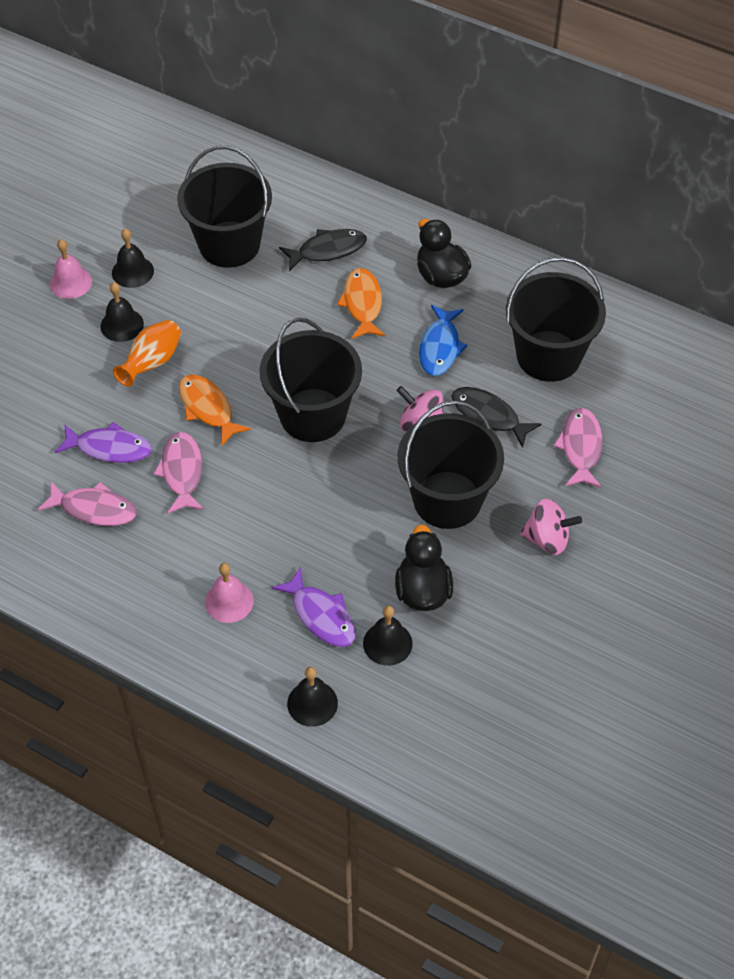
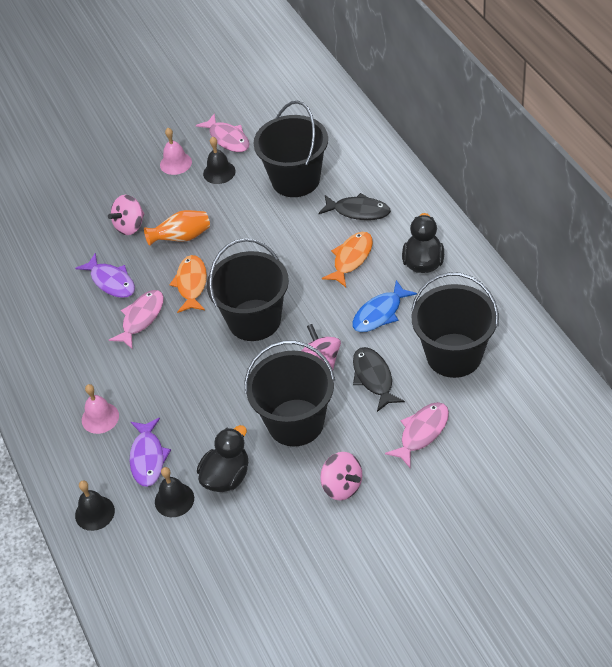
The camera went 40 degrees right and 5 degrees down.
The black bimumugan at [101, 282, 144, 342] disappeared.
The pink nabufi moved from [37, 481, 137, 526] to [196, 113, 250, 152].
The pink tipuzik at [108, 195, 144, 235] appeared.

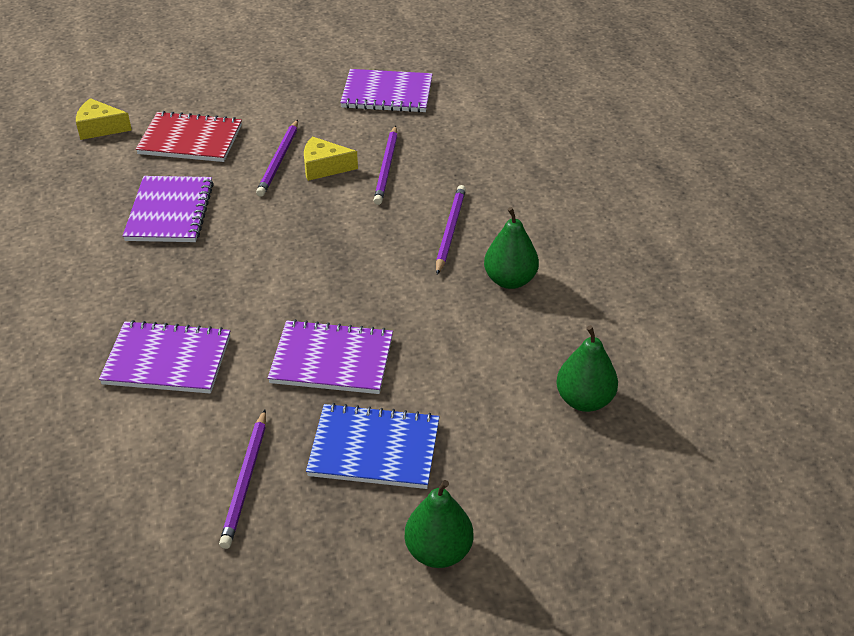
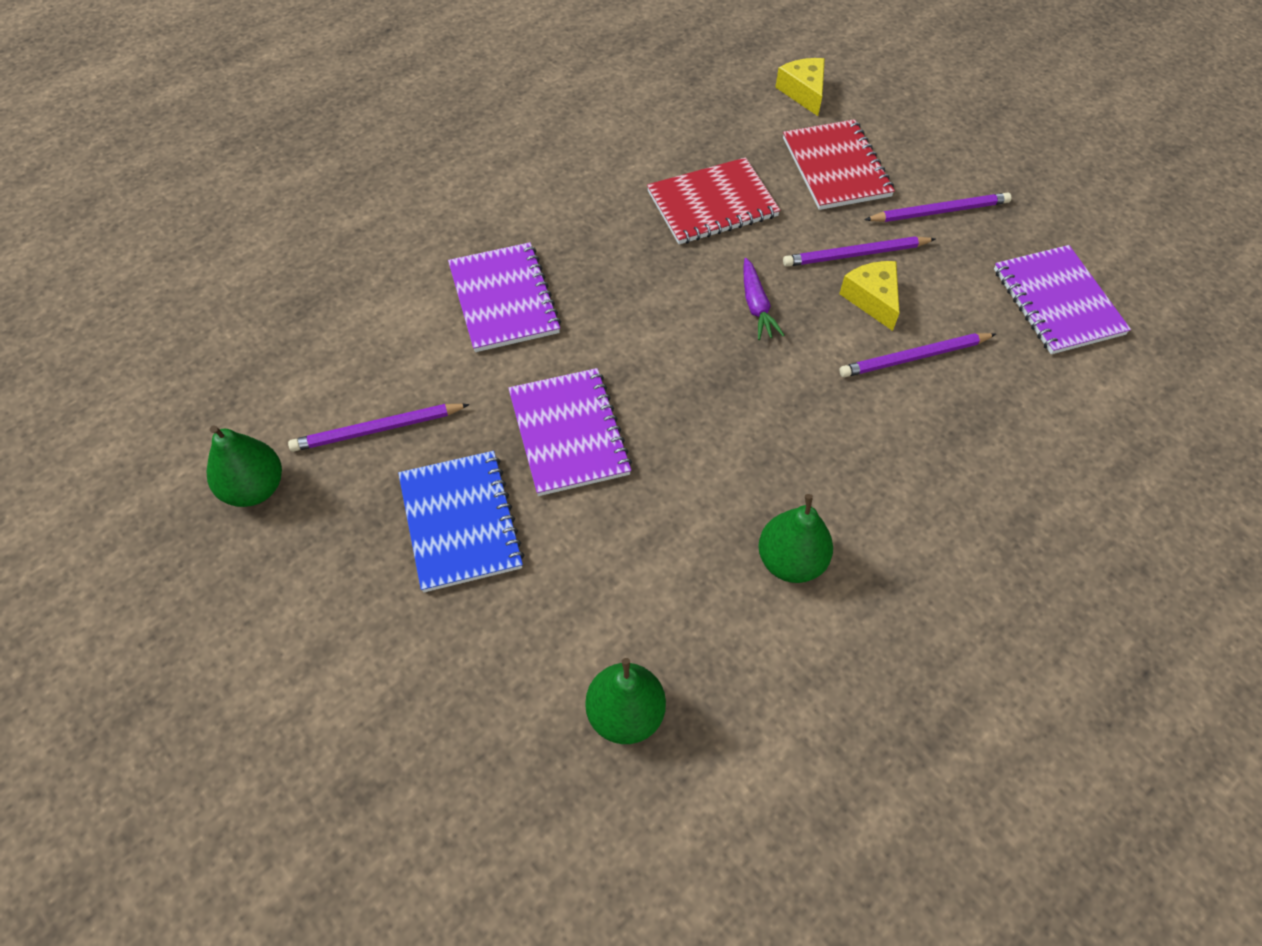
The camera went 65 degrees right and 15 degrees up.
The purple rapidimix at [123, 176, 214, 242] became the red rapidimix at [647, 157, 780, 244].
The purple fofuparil moved from [436, 185, 466, 275] to [864, 193, 1011, 222].
The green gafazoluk moved from [405, 480, 473, 568] to [206, 425, 282, 507].
The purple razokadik at [743, 258, 784, 340] appeared.

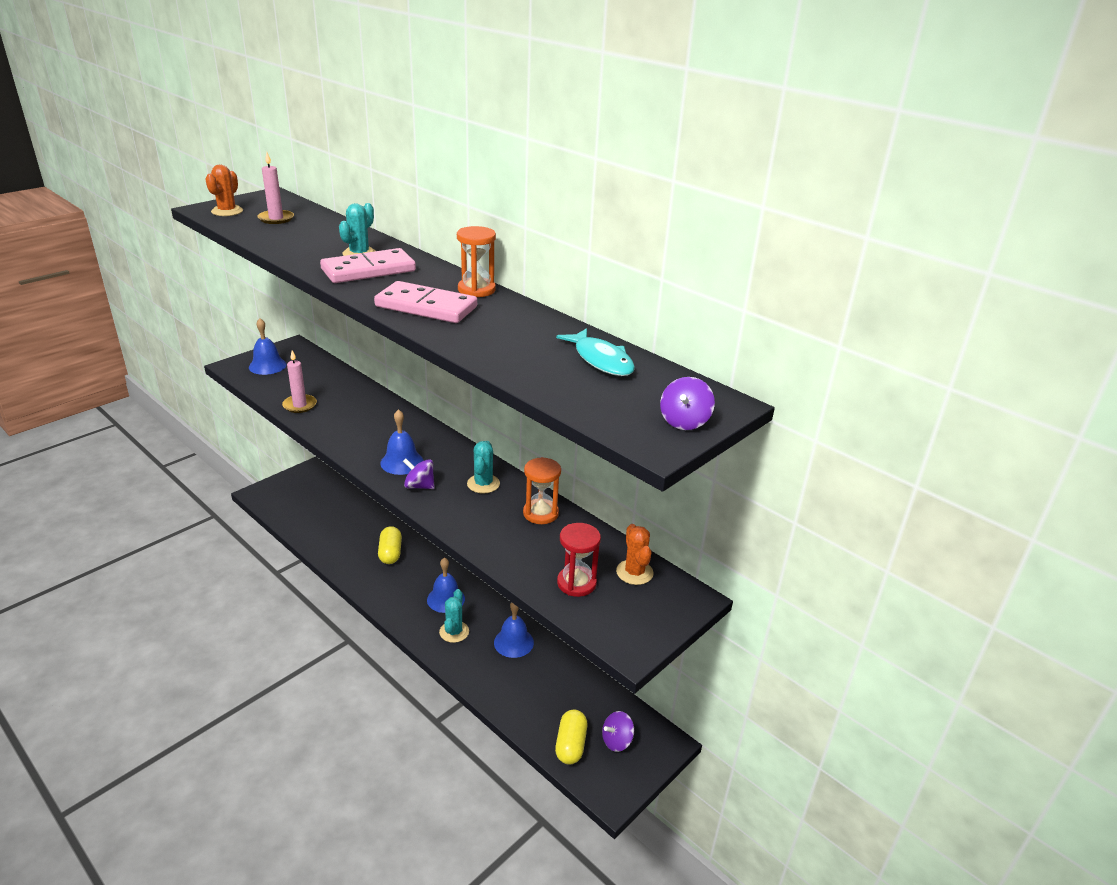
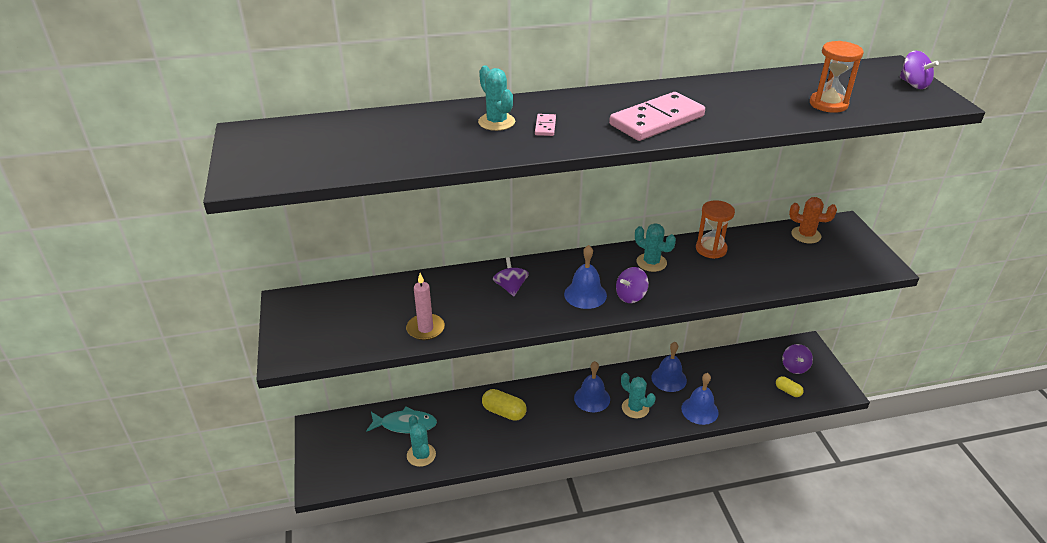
The camera went 55 degrees left and 5 degrees up.
The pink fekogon at [257, 152, 294, 224] disappeared.
The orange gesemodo at [205, 165, 243, 216] disappeared.
The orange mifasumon moved from [457, 226, 496, 297] to [810, 41, 864, 113].
The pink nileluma at [320, 248, 416, 283] changed to 0.42 times the size.
The blue bimumugan moved from [249, 318, 286, 375] to [681, 373, 719, 425].
The turquoise nabufi moved from [556, 328, 635, 376] to [366, 407, 437, 434].
The red mifasumon at [557, 523, 601, 597] disappeared.
The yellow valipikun at [555, 709, 588, 765] changed to 0.61 times the size.
The purple tipuzik at [493, 257, 529, 296] appeared.
The turquoise gesemodo at [407, 415, 436, 467] appeared.

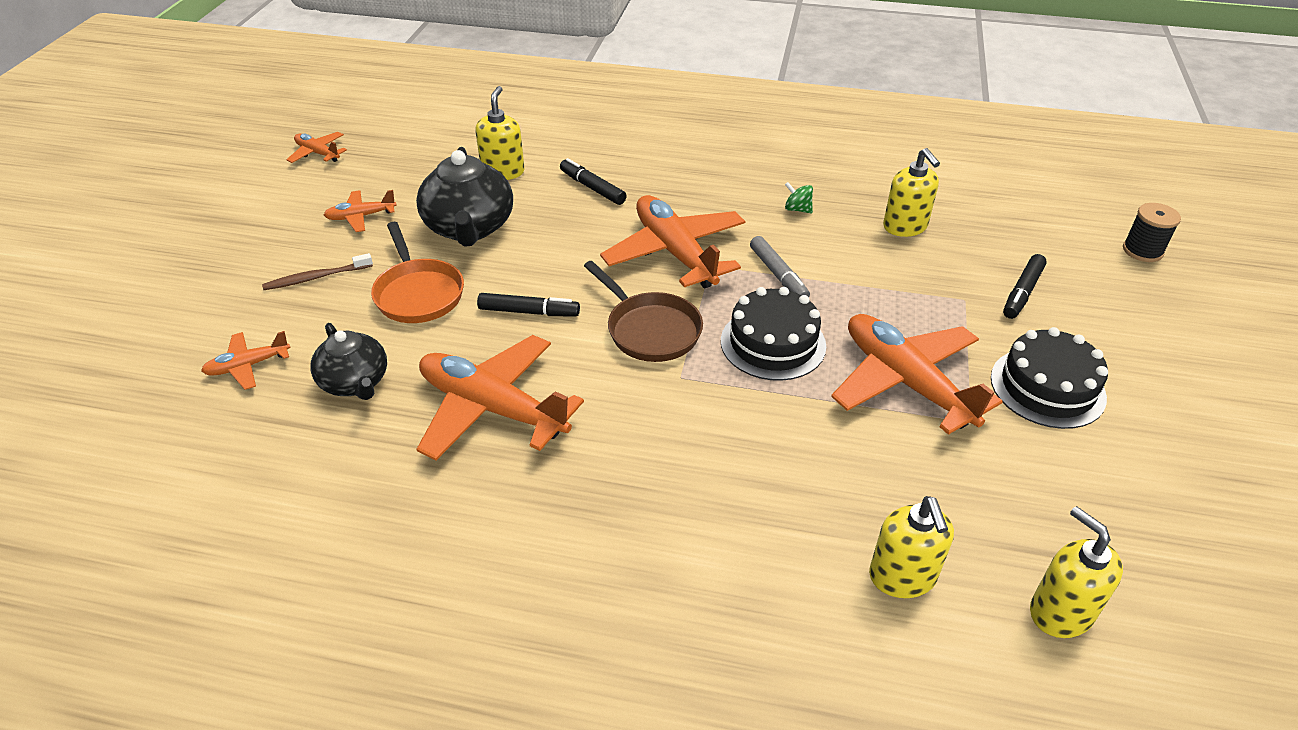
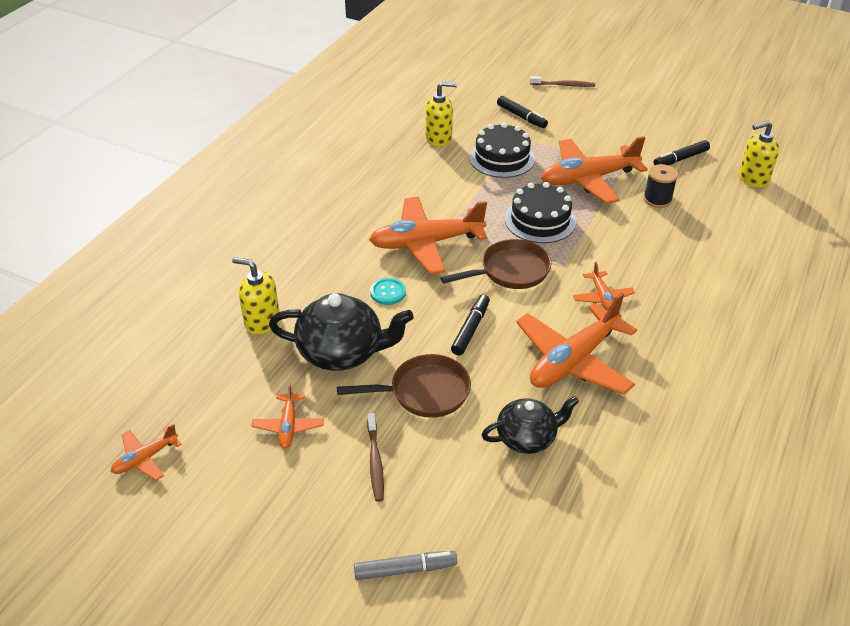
The camera went 75 degrees left and 0 degrees up.
The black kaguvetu moved from [560, 158, 627, 205] to [654, 140, 710, 165].
The green tipuzik at [785, 182, 813, 213] disappeared.
The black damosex moved from [1123, 203, 1181, 262] to [643, 164, 678, 208].
The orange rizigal at [371, 222, 464, 323] became the brown rizigal at [337, 354, 471, 418].
The grey kaguvetu moved from [750, 236, 810, 297] to [354, 551, 457, 580].
The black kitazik moved from [991, 327, 1108, 429] to [469, 123, 535, 178].
The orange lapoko moved from [201, 331, 290, 390] to [573, 262, 635, 311].
The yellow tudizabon at [869, 496, 954, 598] disappeared.
The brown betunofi at [530, 76, 595, 87] appeared.
The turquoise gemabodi at [370, 278, 406, 305] appeared.

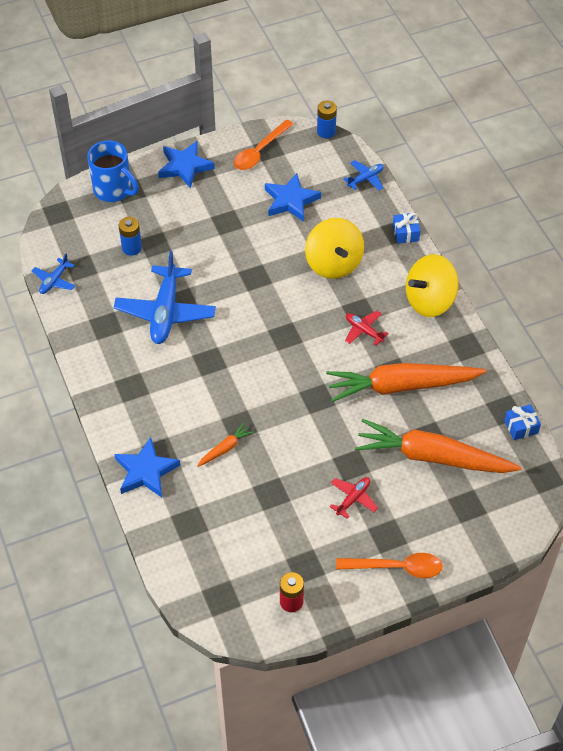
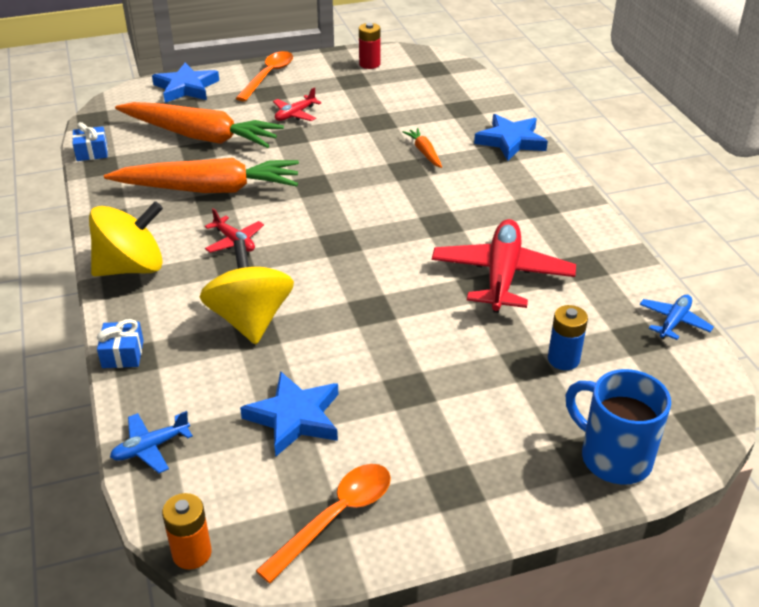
The camera went 175 degrees left and 15 degrees down.
The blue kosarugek at [317, 101, 337, 138] became the orange kosarugek at [162, 493, 212, 570].
The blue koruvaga moved from [158, 141, 215, 189] to [152, 62, 219, 103].
The blue lapoko at [114, 251, 216, 344] became the red lapoko at [432, 219, 576, 313].
The orange razokadik at [197, 423, 254, 467] turned 105 degrees clockwise.
The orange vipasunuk at [336, 553, 443, 578] turned 105 degrees clockwise.

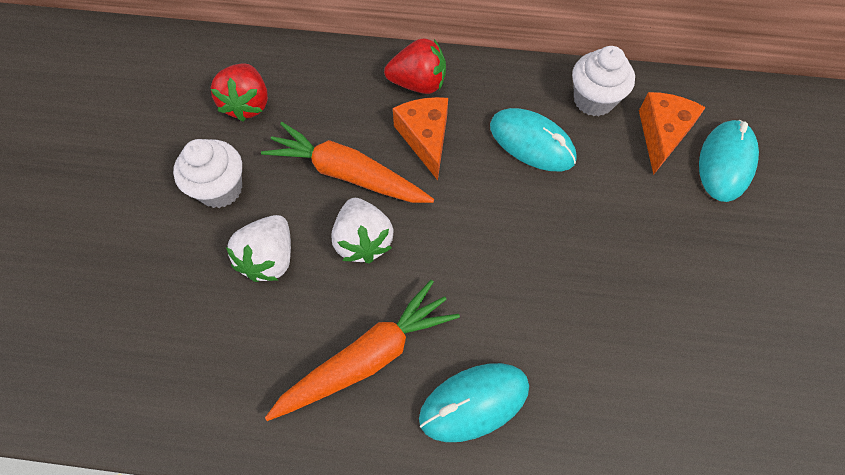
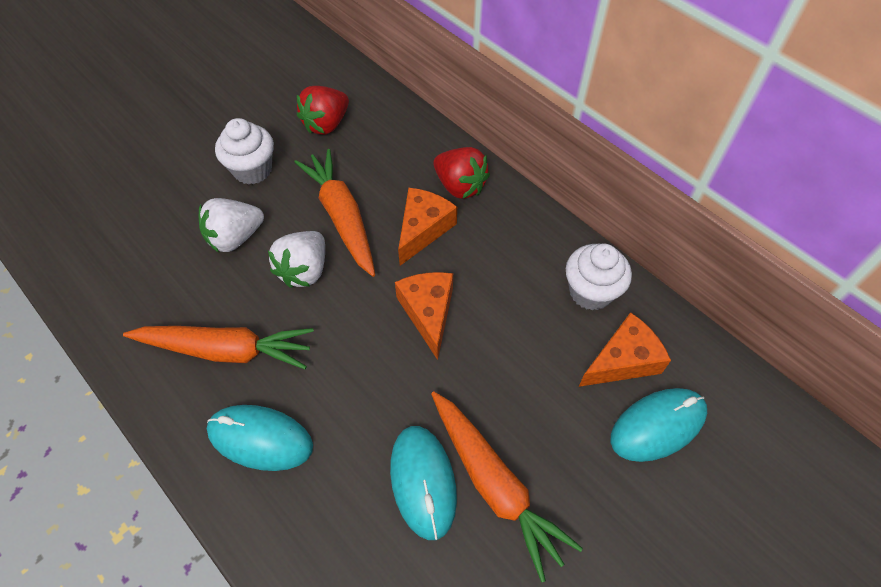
The camera went 40 degrees right and 5 degrees down.
The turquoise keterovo moved from [490, 108, 577, 171] to [390, 426, 457, 540].
The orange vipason at [395, 272, 453, 360] appeared.
The orange razokadik at [431, 391, 583, 582] appeared.

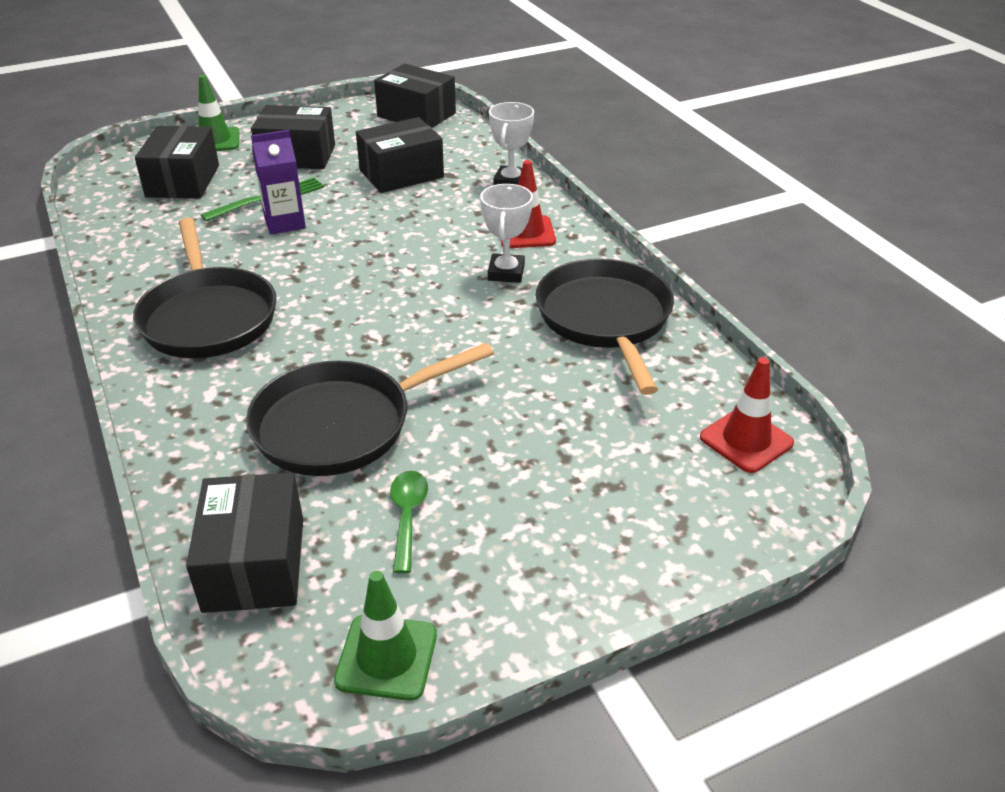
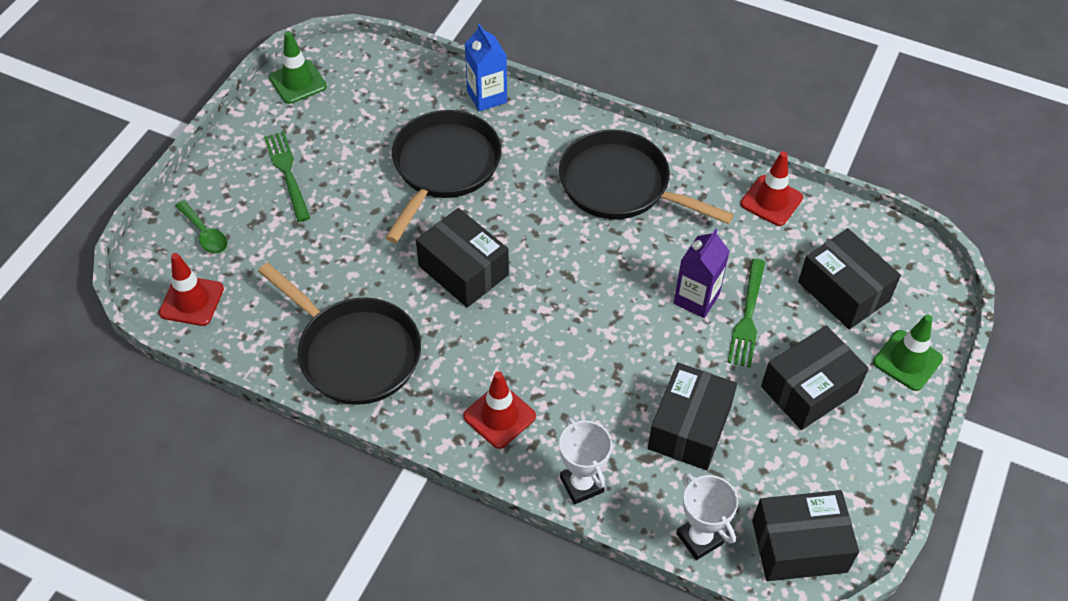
The camera went 140 degrees right and 15 degrees up.
The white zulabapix moved from [480, 184, 533, 283] to [676, 473, 738, 560].
The green vipasunuk moved from [390, 471, 428, 573] to [175, 200, 228, 254].
The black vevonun moved from [186, 472, 303, 613] to [416, 208, 509, 308].
The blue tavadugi at [465, 24, 507, 111] appeared.
The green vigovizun at [264, 131, 310, 222] appeared.
The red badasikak at [740, 151, 803, 226] appeared.

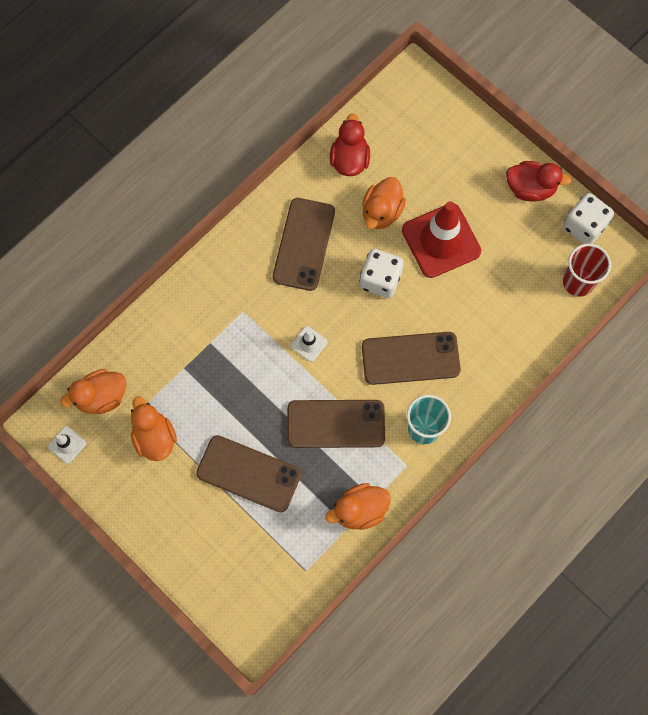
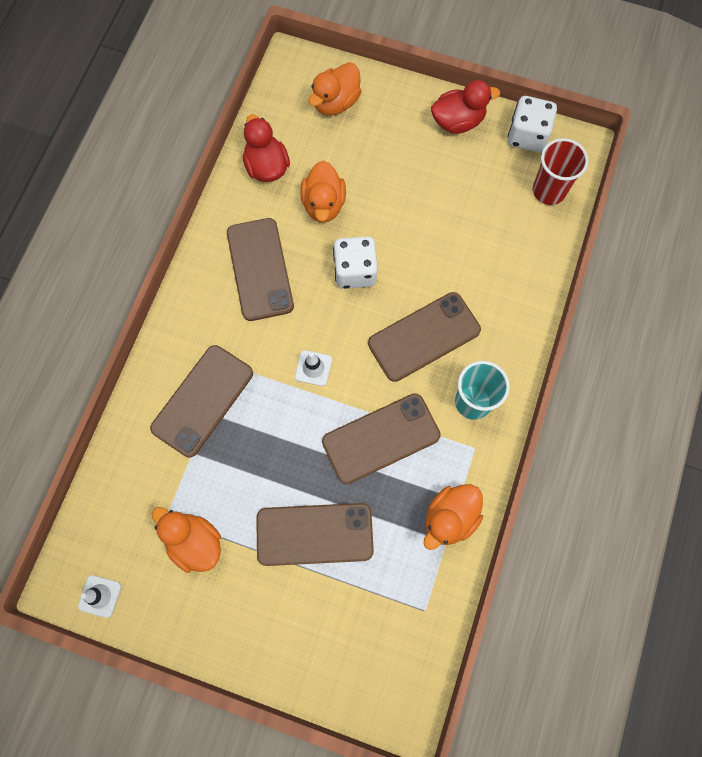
The camera went 25 degrees left and 0 degrees up.
The red badasikak at [402, 201, 481, 278] disappeared.
The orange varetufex moved from [60, 369, 126, 414] to [309, 62, 361, 116].
The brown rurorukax at [150, 345, 253, 457] appeared.

